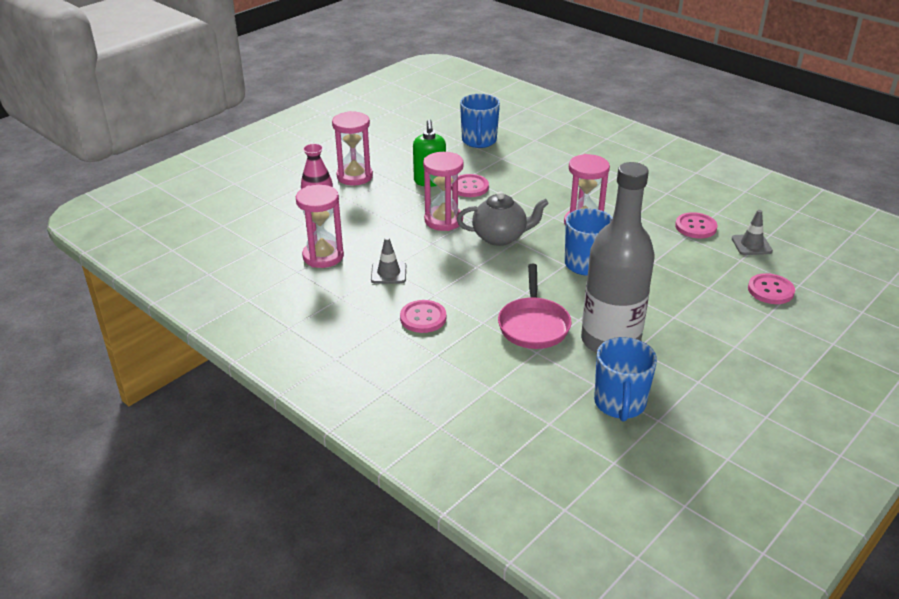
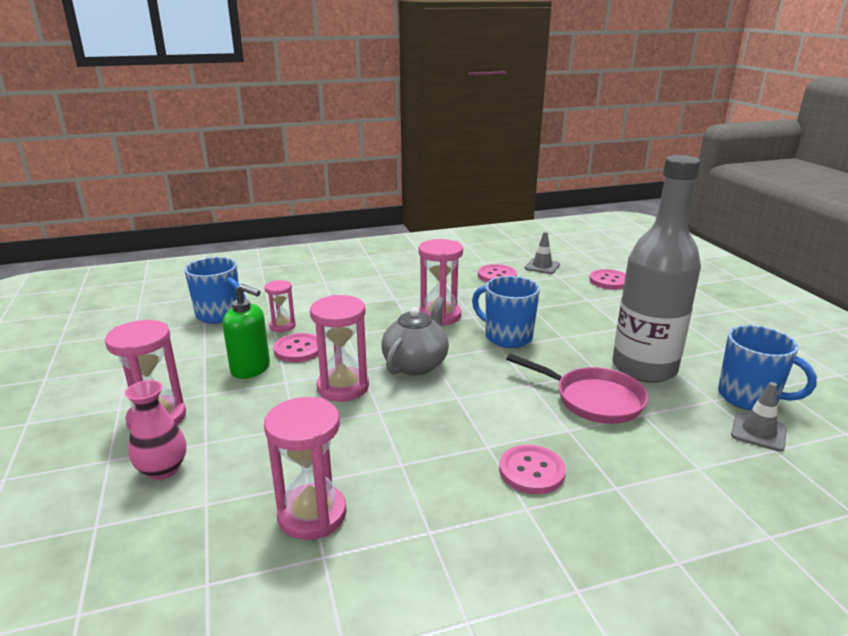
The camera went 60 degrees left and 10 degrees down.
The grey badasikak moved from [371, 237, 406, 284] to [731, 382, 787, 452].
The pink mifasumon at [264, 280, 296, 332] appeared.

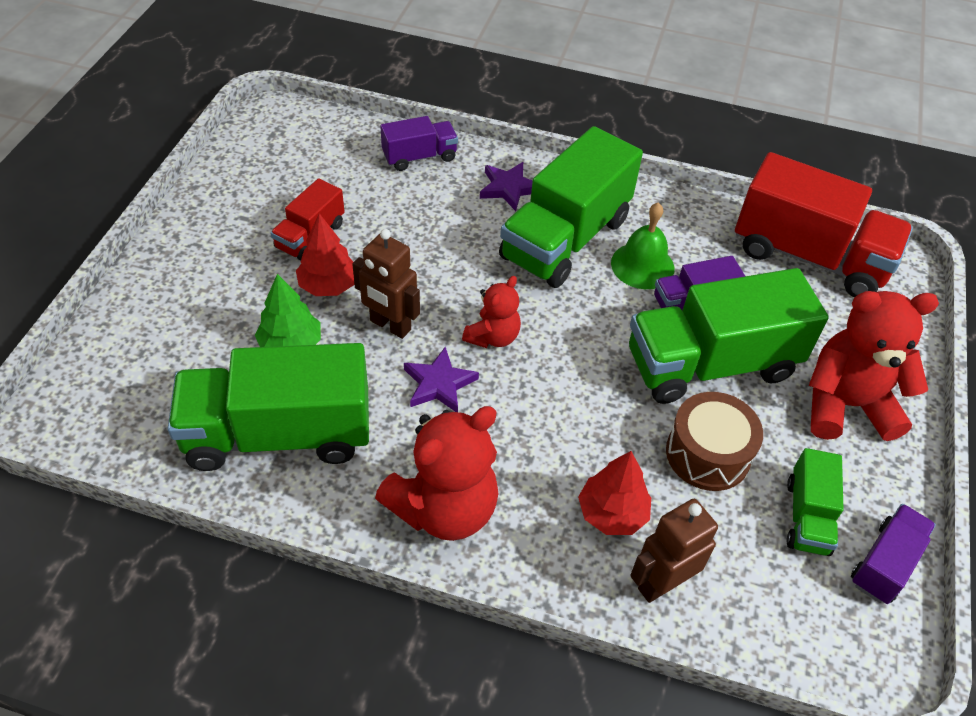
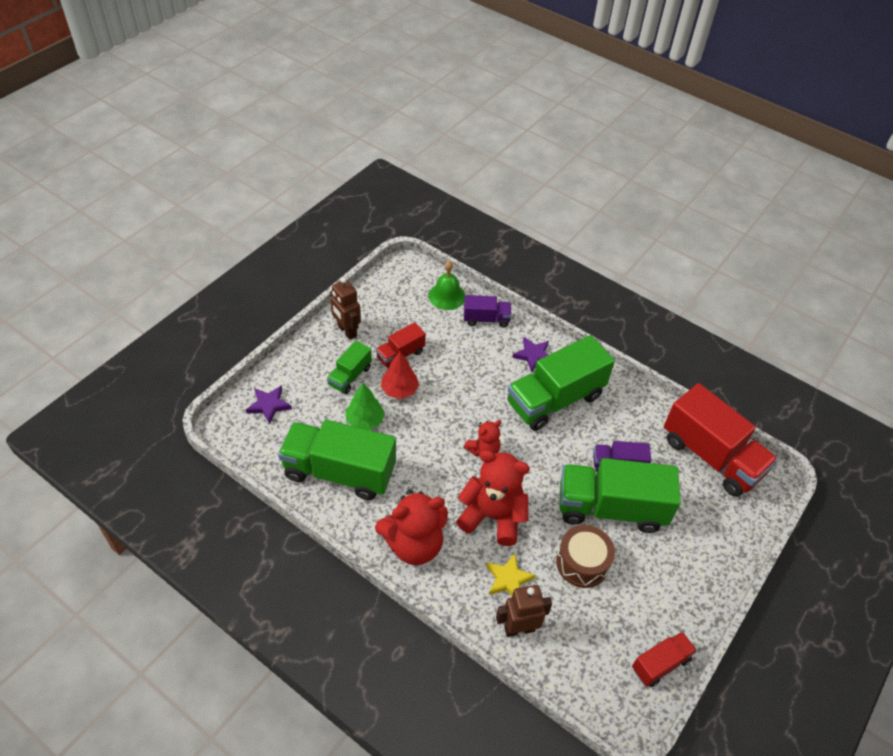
The camera went 20 degrees right and 0 degrees up.
The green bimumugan moved from [611, 202, 675, 289] to [429, 261, 465, 310].
The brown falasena moved from [352, 229, 420, 339] to [330, 277, 361, 340].
The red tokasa moved from [809, 291, 939, 441] to [456, 450, 530, 546].
The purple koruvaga moved from [404, 346, 479, 412] to [246, 385, 292, 424].
The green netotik moved from [786, 448, 843, 556] to [327, 341, 372, 394].
The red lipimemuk at [578, 451, 651, 535] was replaced by the yellow koruvaga at [486, 553, 536, 595].
The purple netotik at [851, 504, 936, 604] became the red netotik at [632, 632, 697, 687].

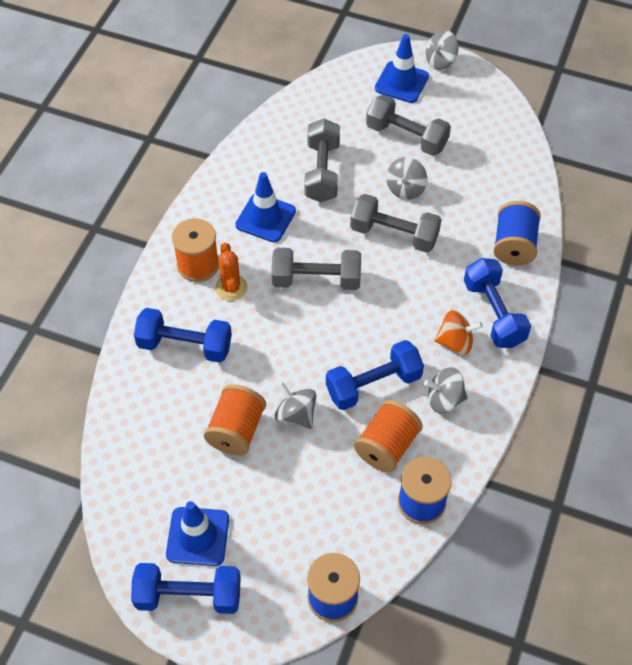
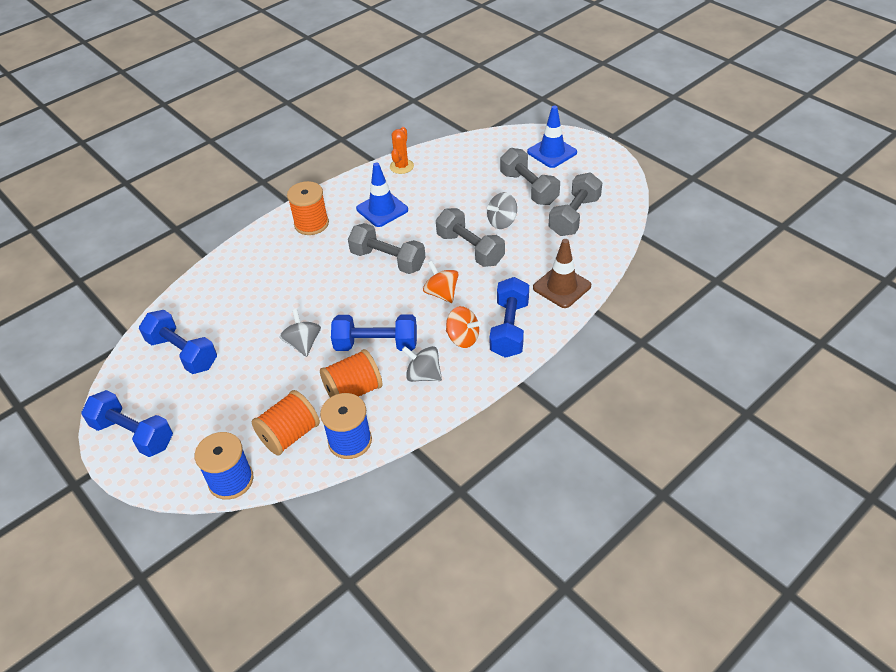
The camera went 30 degrees right and 10 degrees down.
The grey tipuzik at [426, 30, 459, 70] disappeared.
The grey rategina moved from [304, 118, 340, 202] to [548, 173, 602, 236].
The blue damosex at [493, 201, 541, 265] was replaced by the brown badasikak at [533, 239, 591, 308].
The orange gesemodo moved from [215, 242, 248, 301] to [390, 127, 414, 174].
The blue rategina moved from [134, 308, 232, 362] to [139, 310, 217, 374].
The orange damosex moved from [204, 384, 266, 455] to [252, 390, 320, 456].
The blue badasikak at [166, 501, 229, 566] disappeared.
The orange tipuzik at [423, 261, 459, 303] appeared.

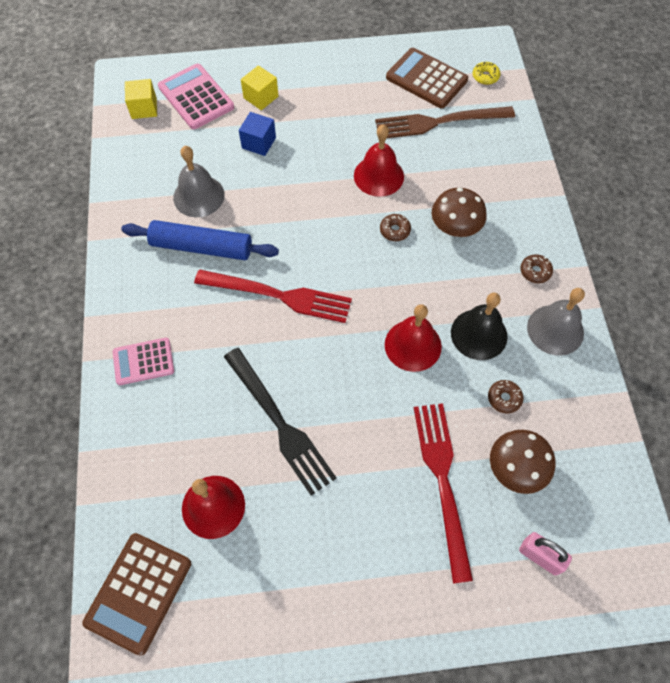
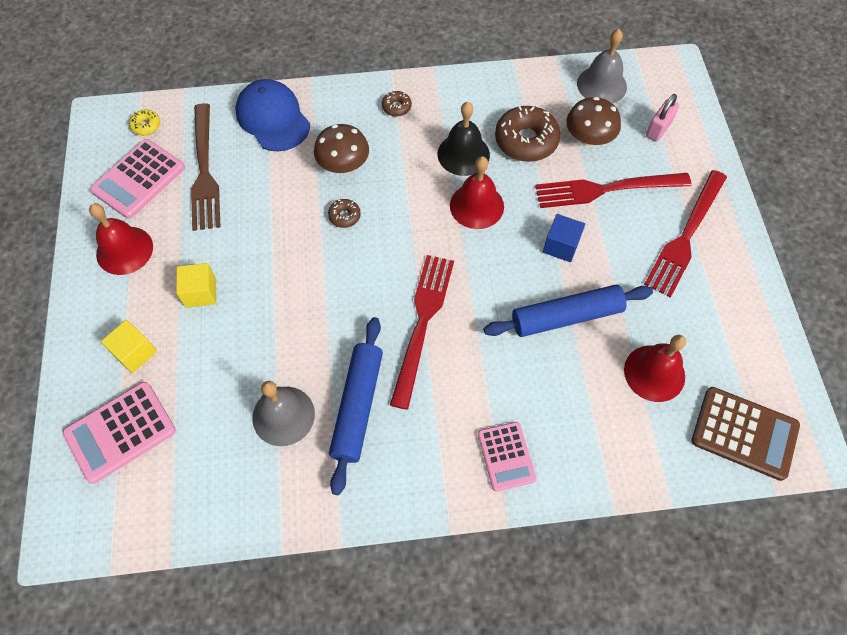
The camera went 90 degrees left and 0 degrees up.
The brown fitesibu at [386, 48, 468, 108] became the pink fitesibu at [90, 139, 185, 219].
The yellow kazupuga moved from [125, 79, 157, 119] to [176, 263, 216, 308].
The blue kazupuga moved from [239, 112, 276, 156] to [543, 214, 585, 262].
The red bimumugan moved from [354, 124, 404, 197] to [89, 203, 153, 275].
The grey bimumugan moved from [527, 288, 585, 356] to [577, 29, 627, 103].
The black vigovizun at [224, 348, 337, 496] was replaced by the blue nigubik at [484, 285, 653, 337].
The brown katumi at [488, 380, 523, 414] changed to 2.10 times the size.
The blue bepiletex at [235, 79, 310, 152] appeared.
The red vigovizun at [644, 170, 727, 298] appeared.

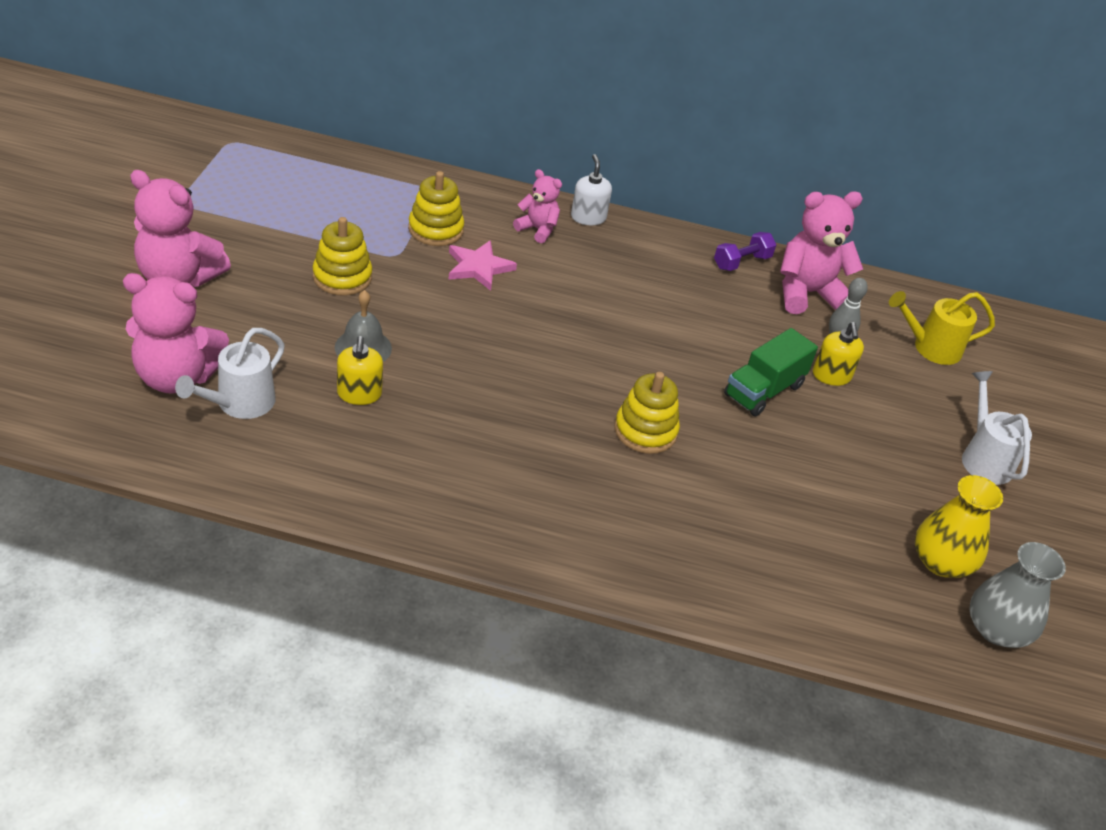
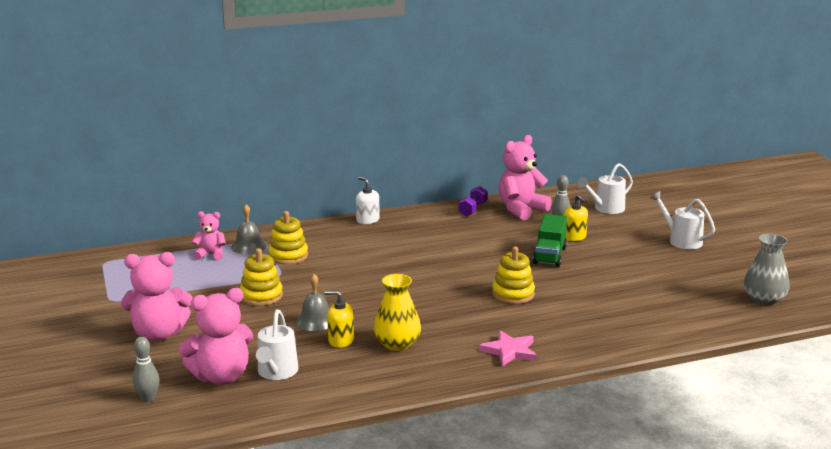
The camera went 25 degrees left and 20 degrees down.
The pink tokasa moved from [513, 169, 562, 243] to [192, 211, 226, 260].
The pink koruvaga moved from [448, 240, 517, 291] to [479, 330, 537, 366].
The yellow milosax at [889, 291, 995, 365] became the white milosax at [577, 163, 633, 214].
The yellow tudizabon at [337, 336, 383, 405] turned 135 degrees clockwise.
The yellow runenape moved from [915, 475, 1003, 578] to [374, 274, 421, 351].
The grey bimumugan at [231, 204, 267, 254] appeared.
The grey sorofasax at [132, 337, 160, 402] appeared.

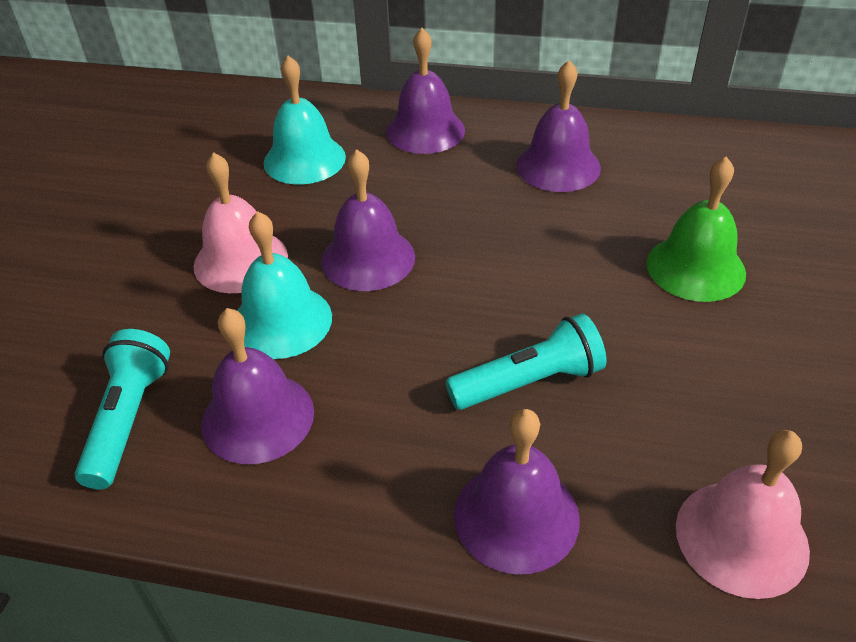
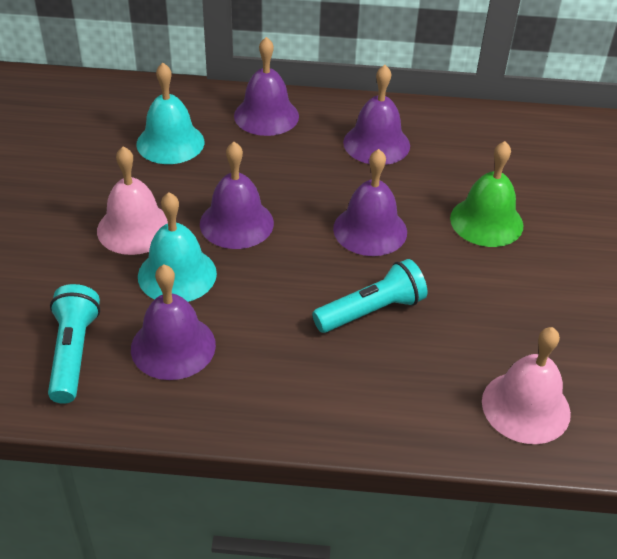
The camera went 10 degrees left and 0 degrees up.
The purple bimumugan moved from [454, 409, 580, 574] to [333, 149, 407, 256].

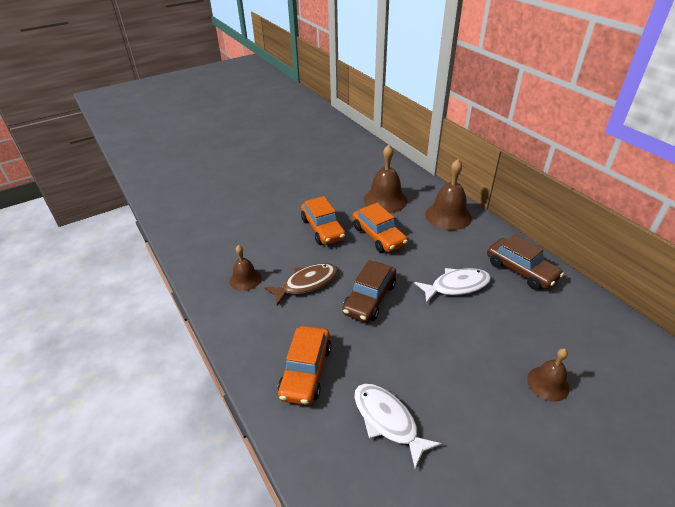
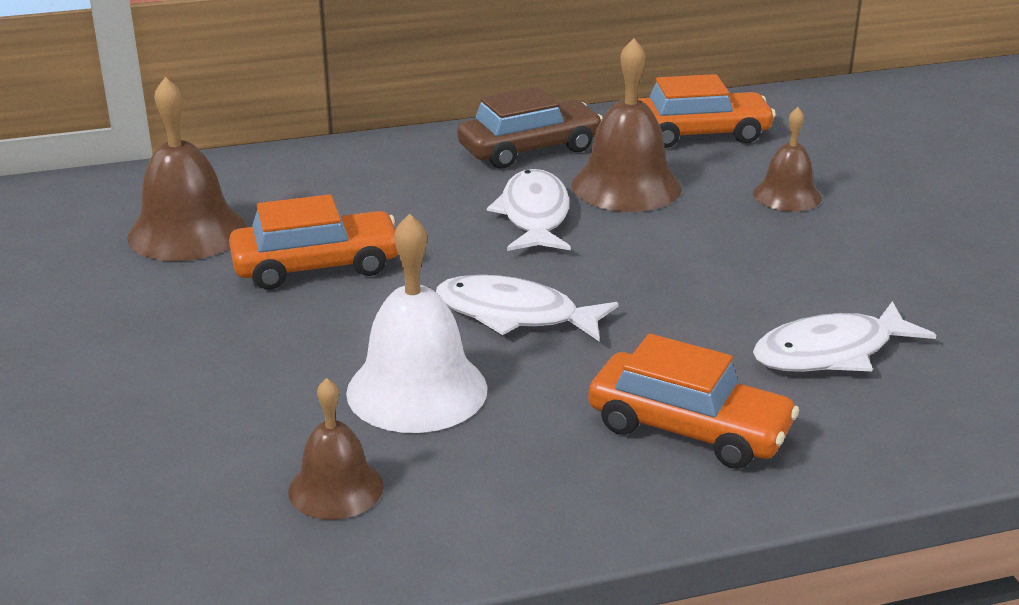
The camera went 75 degrees left and 10 degrees down.
The brown bimumugan moved from [425, 159, 472, 230] to [572, 38, 682, 212].
The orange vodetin moved from [301, 196, 346, 245] to [637, 74, 776, 148].
The brown vodetin at [342, 260, 396, 322] was replaced by the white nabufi at [436, 275, 619, 341].
The brown nabufi at [264, 263, 338, 306] was replaced by the white bimumugan at [346, 213, 488, 433].

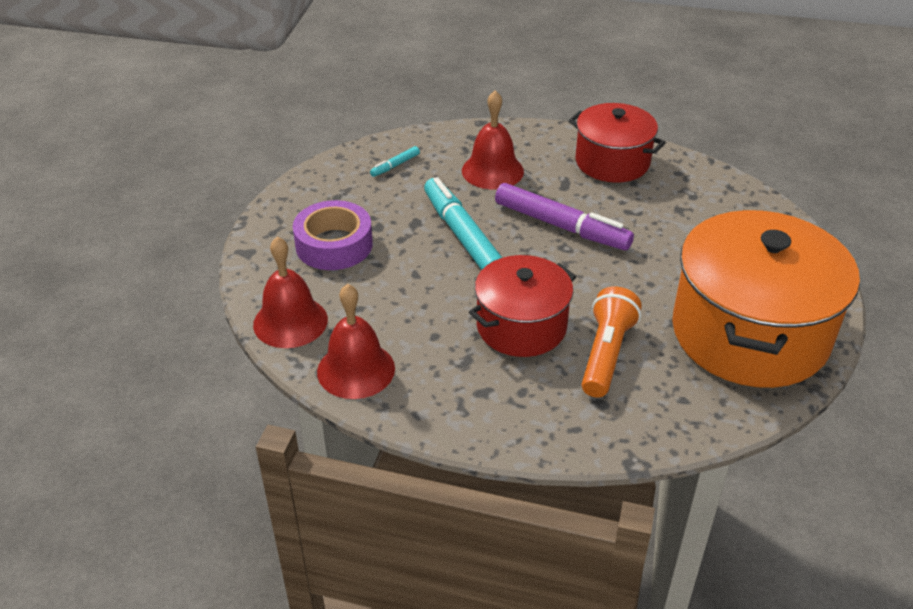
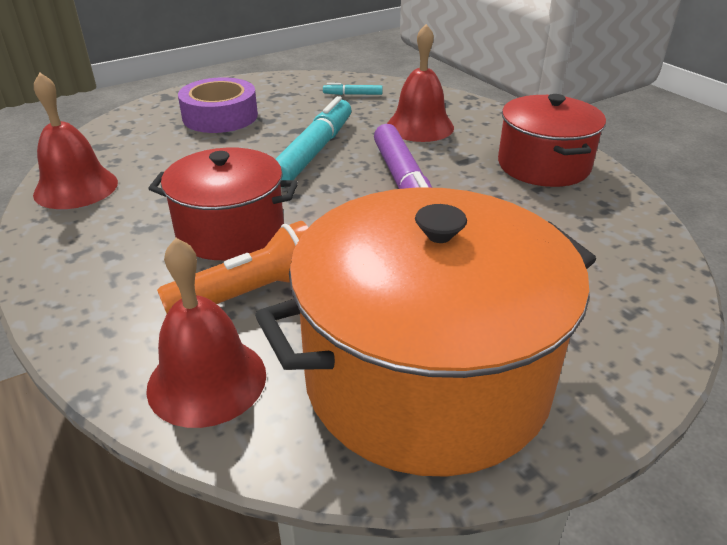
The camera went 45 degrees right and 5 degrees down.
The red bimumugan moved from [253, 236, 328, 348] to [146, 238, 266, 428].

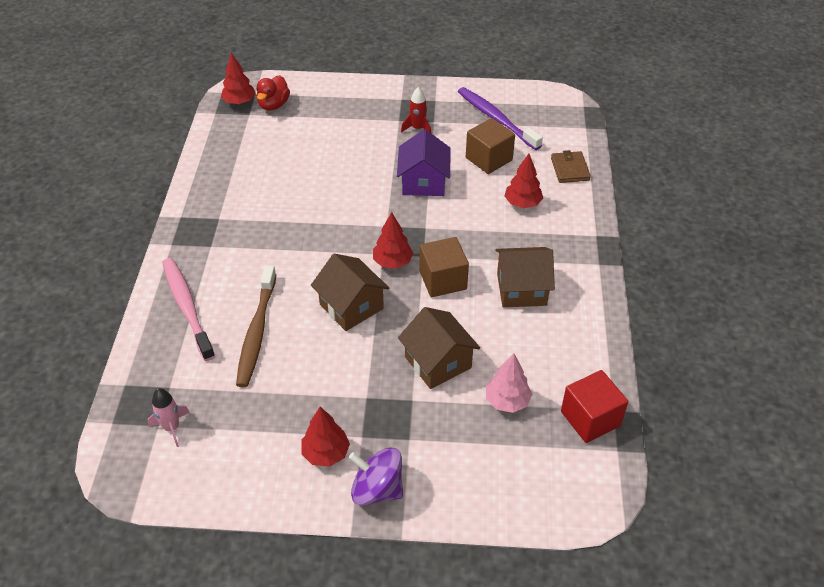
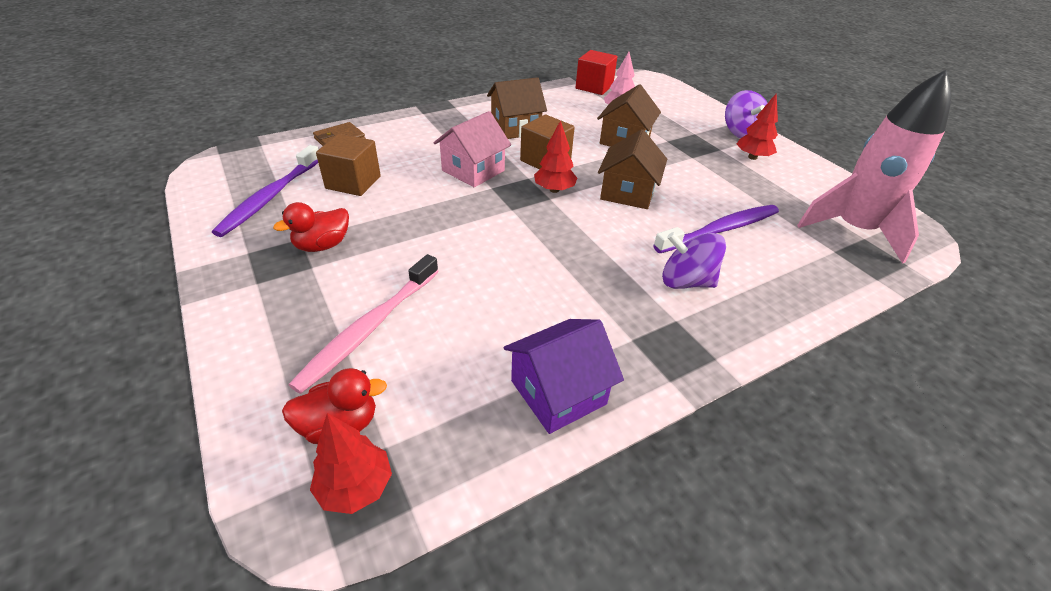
The camera went 125 degrees left and 5 degrees down.
The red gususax at [401, 87, 431, 133] was replaced by the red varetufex at [273, 202, 349, 252].
The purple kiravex moved from [397, 129, 451, 196] to [503, 319, 624, 434].
The red lipimemuk at [504, 154, 543, 208] disappeared.
The brown kiravex at [495, 247, 555, 308] turned 75 degrees counterclockwise.
The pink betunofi moved from [162, 258, 215, 361] to [289, 254, 439, 394].
The brown betunofi at [236, 265, 276, 388] became the purple betunofi at [653, 205, 779, 253].
The pink gususax at [148, 388, 190, 447] changed to 2.43 times the size.
The pink kiravex at [433, 111, 511, 187] appeared.
The purple tipuzik at [662, 232, 726, 289] appeared.

